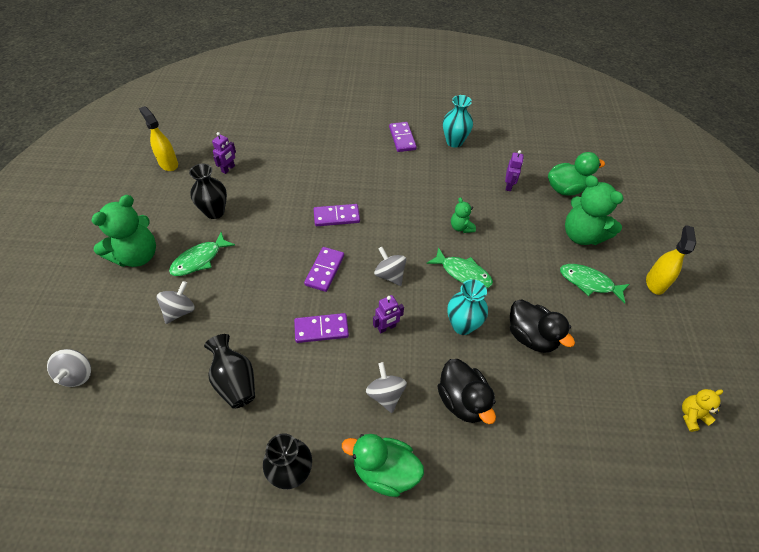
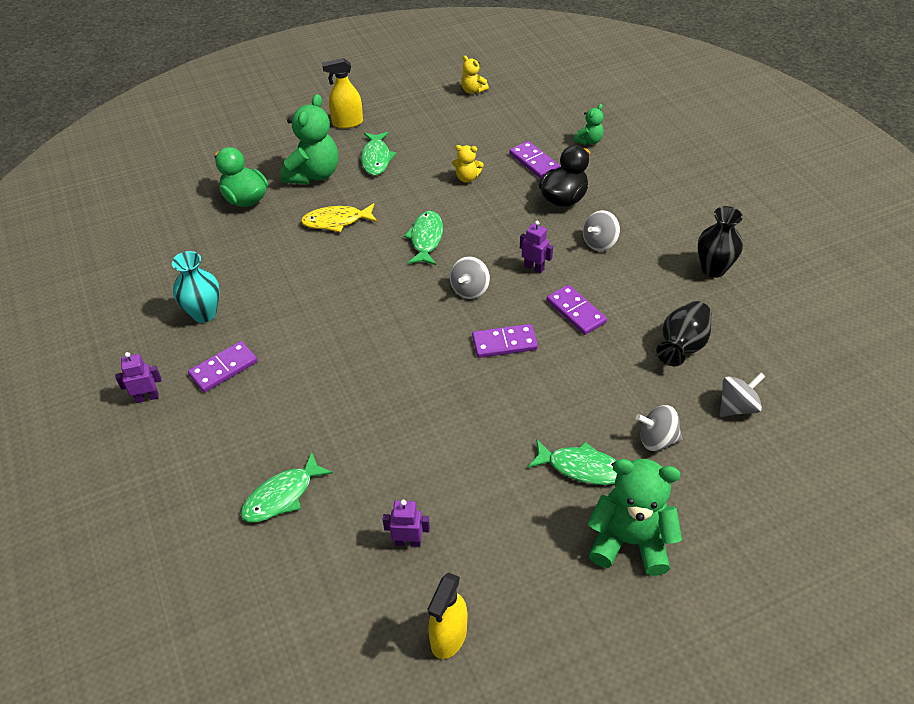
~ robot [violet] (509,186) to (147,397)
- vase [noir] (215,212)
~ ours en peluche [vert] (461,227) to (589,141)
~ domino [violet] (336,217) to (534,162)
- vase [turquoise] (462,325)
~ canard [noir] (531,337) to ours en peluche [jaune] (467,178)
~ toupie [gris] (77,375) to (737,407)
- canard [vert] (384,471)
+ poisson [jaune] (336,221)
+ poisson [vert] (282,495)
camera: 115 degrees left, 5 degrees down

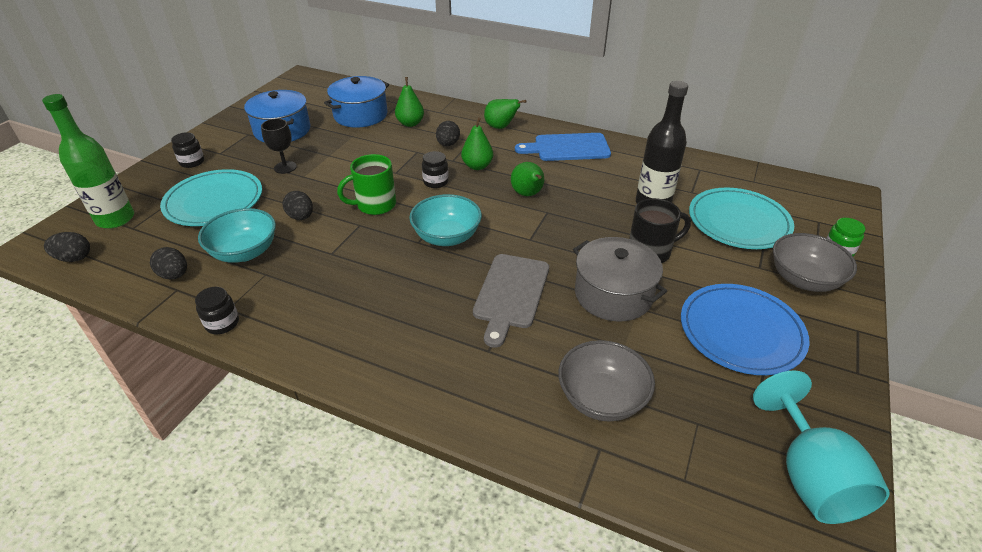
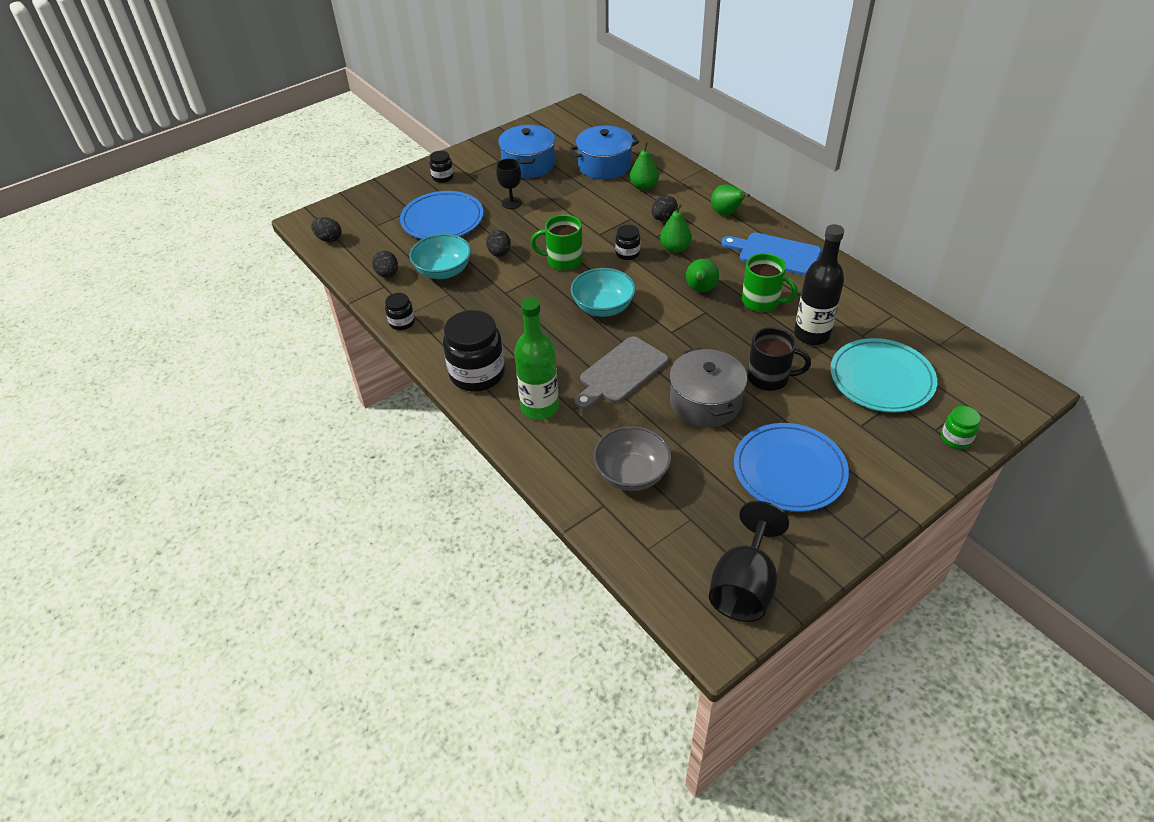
~ bouteille [vert] (115,219) to (539,407)
~ assiette [turquoise] (214,201) to assiette [bleu] (442,219)
- bol [gris] (803,279)
~ verre à pied [turquoise] (809,476) to verre à pied [noir] (744,586)
+ tasse [vert] (762,301)
+ bocal [noir] (477,374)
camera: 30 degrees right, 5 degrees up

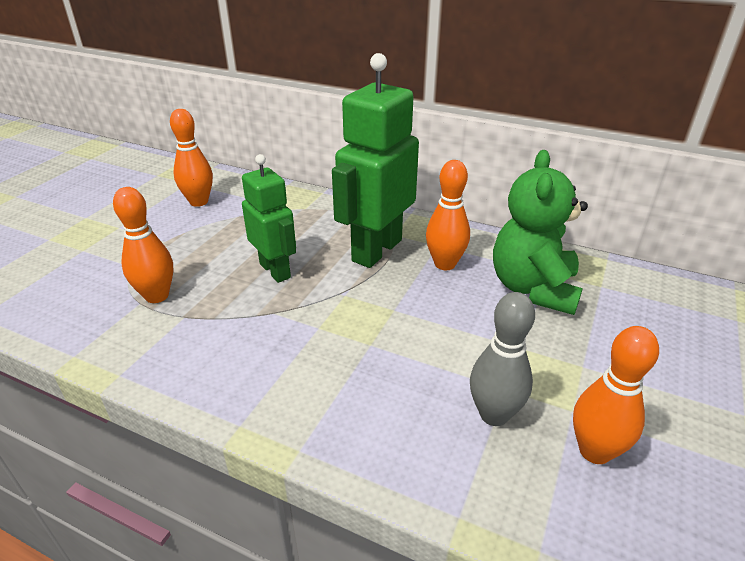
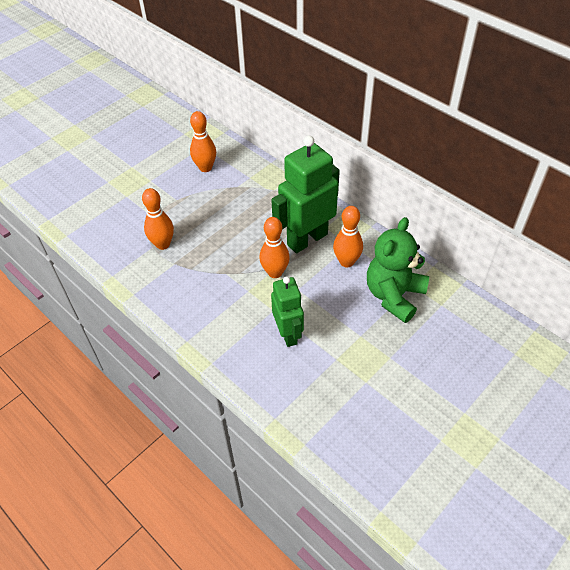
~ robot [vert] (275,270) to (288,334)
- quille [gris] (494,414)
~ quille [orange] (594,451) to (275,272)
camera: 20 degrees right, 15 degrees up

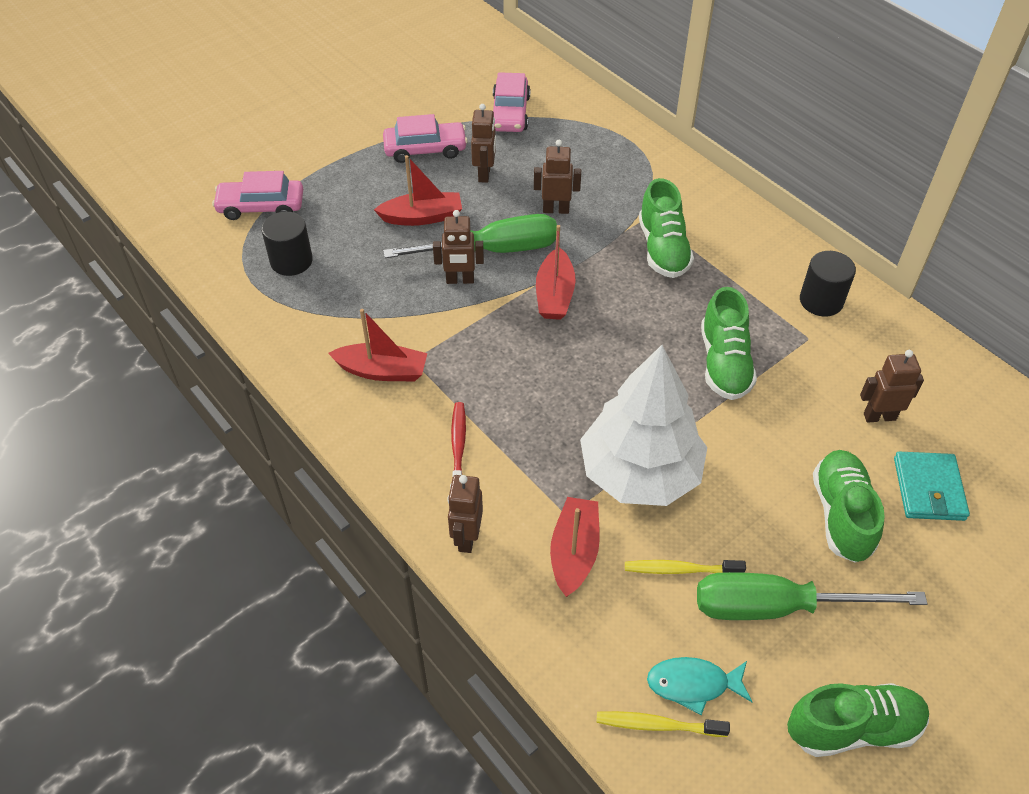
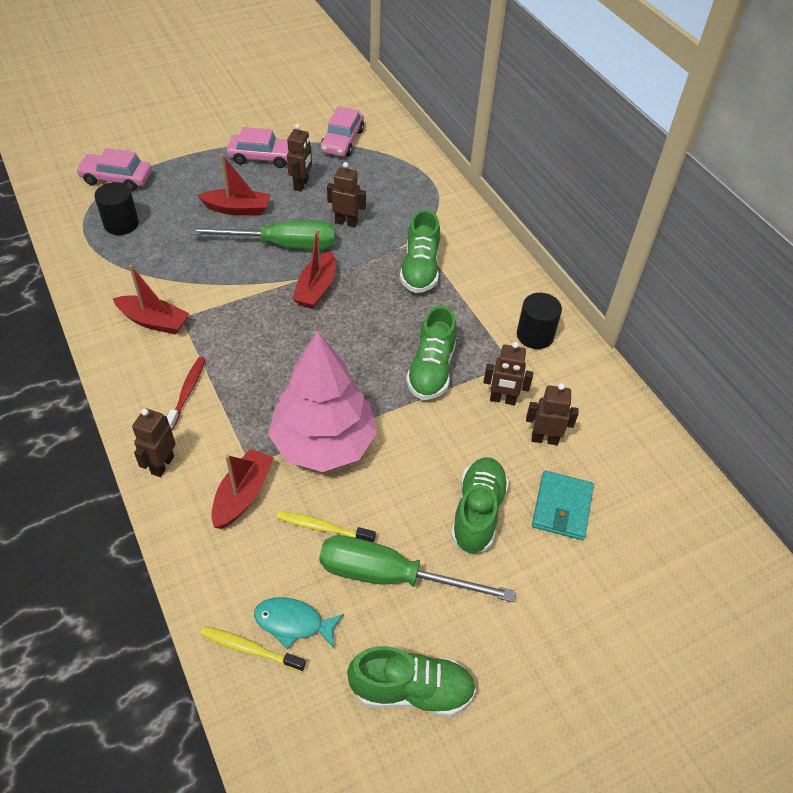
~ robot [marron] (460,280) to (502,399)
~ arbre [blanc] (640,473) to arbre [rose] (324,443)
camera: 10 degrees right, 0 degrees up

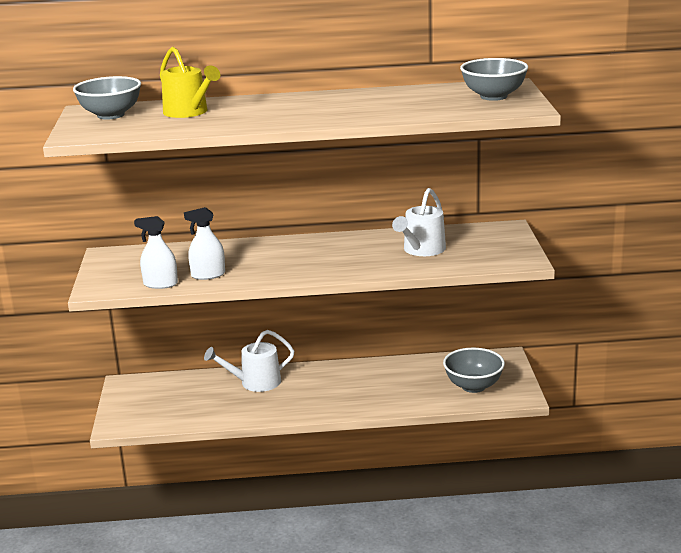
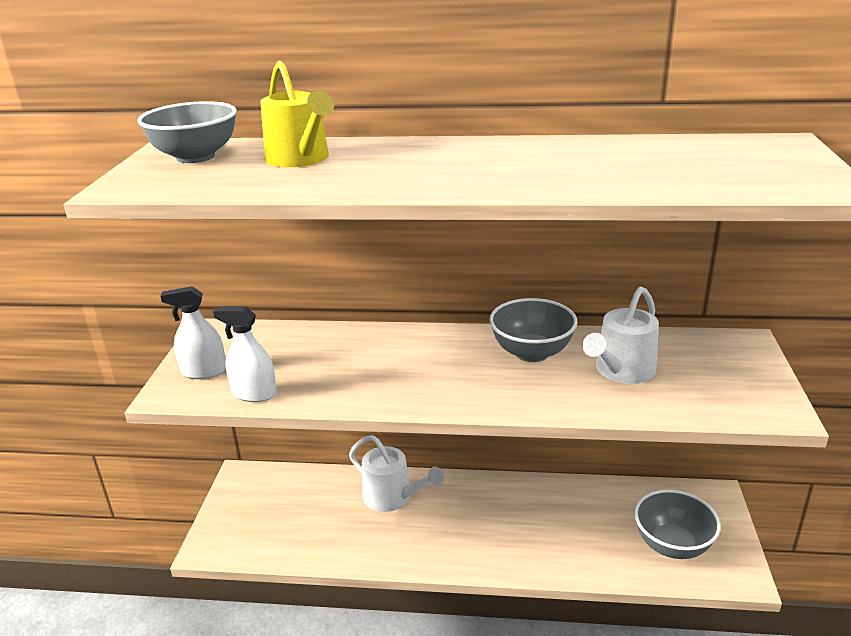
~ bol [gris] (493,96) to (532,352)
~ vaporisateur [blanc] (208,275) to (204,371)
~ arrosoir [blanc] (255,383) = (392,497) 135 degrees counterclockwise
camera: 10 degrees right, 5 degrees up

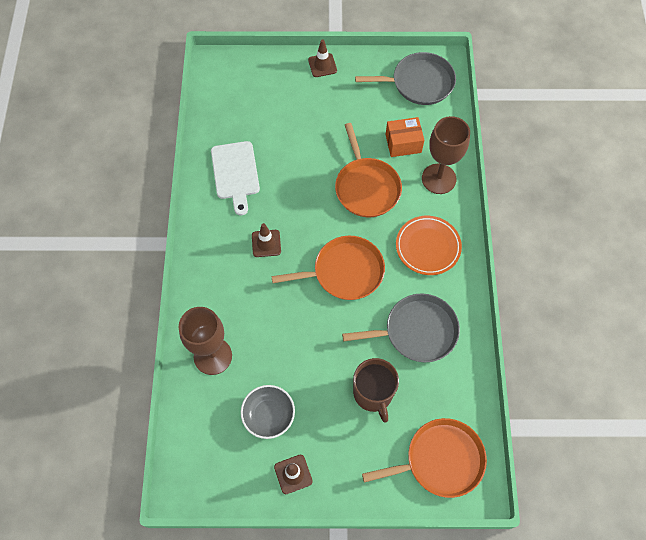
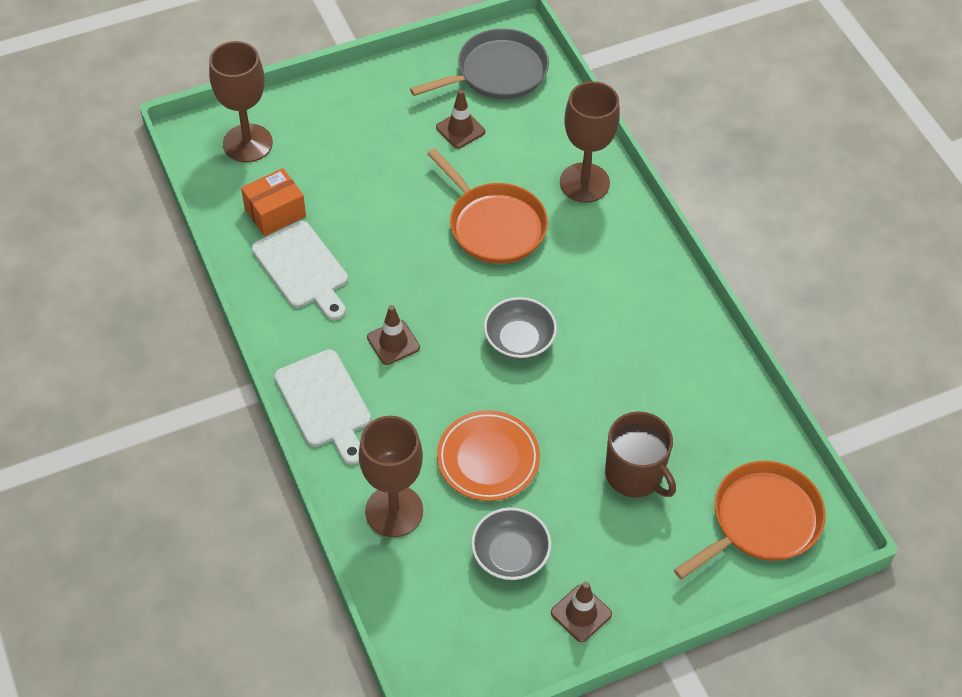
~ cône de chantier [marron] (322,65) to (460,129)
~ boîte [orange] (403,143) to (275,213)
~ assiette [orange] (428,247) to (488,459)
~ poêle [orange] (344,272) to bol [gris] (519,340)
- poêle [gris] (416,331)
+ verre à pied [marron] (247,143)
+ planche à découper [blanc] (324,403)
camera: 25 degrees left, 10 degrees down

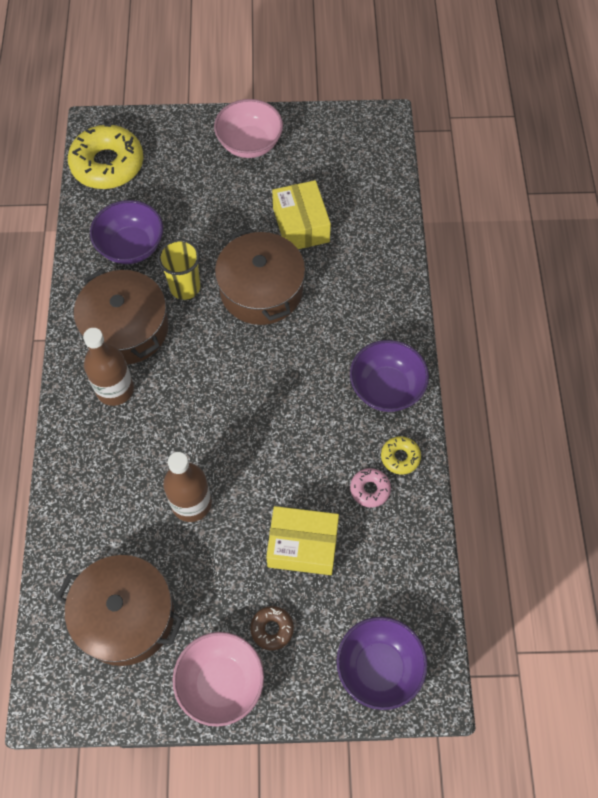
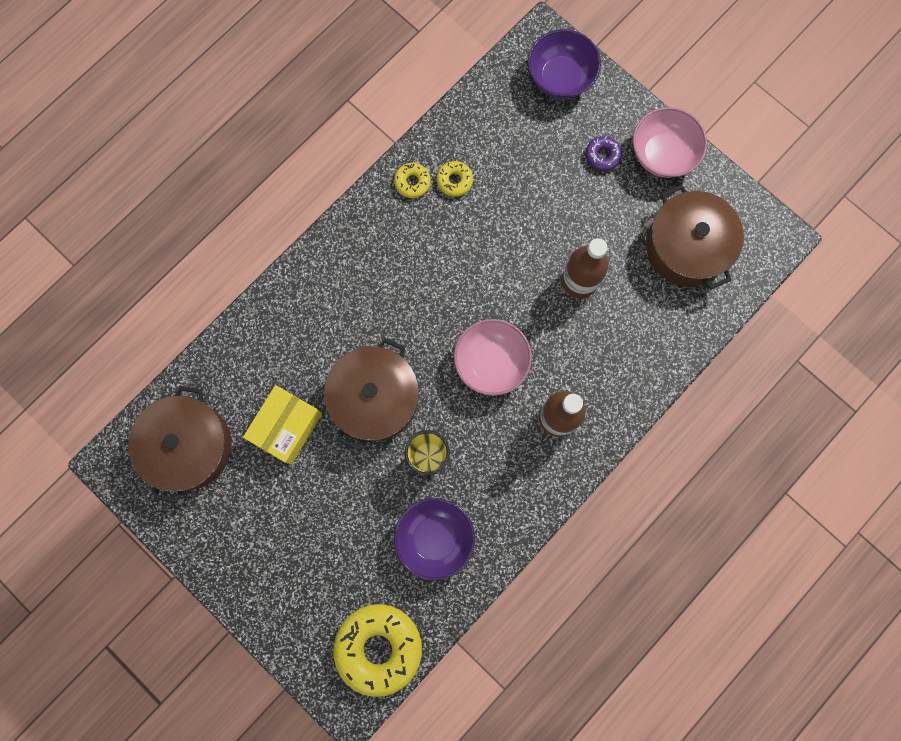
~ bol [rose] (249,144) to (491,362)
~ marmite [marron] (126,328) to (188,446)
- bol [violet] (386,388)
~ beignet [rose] (370,489) to beignet [jaune] (454,181)
- boîte [jaune] (302,546)
~ beignet [marron] (272,629) to beignet [violet] (602,156)
camera: 135 degrees left, 15 degrees up

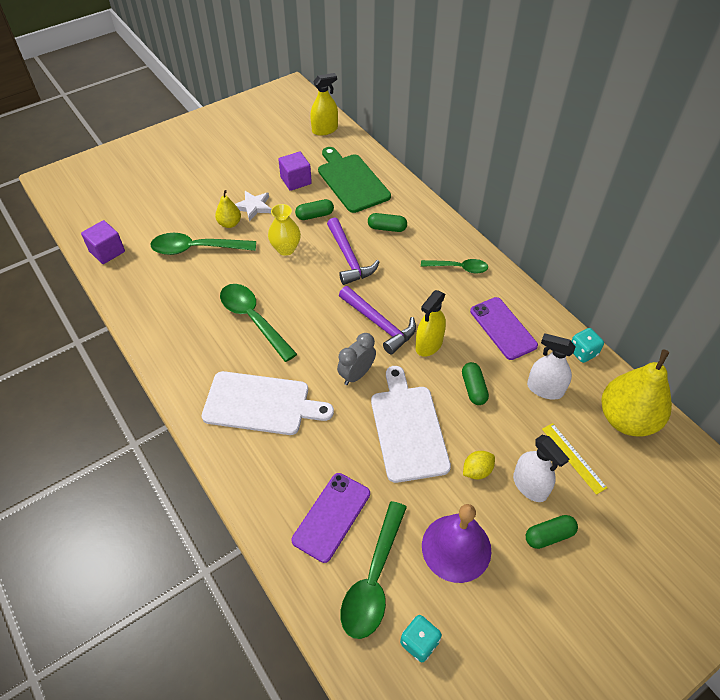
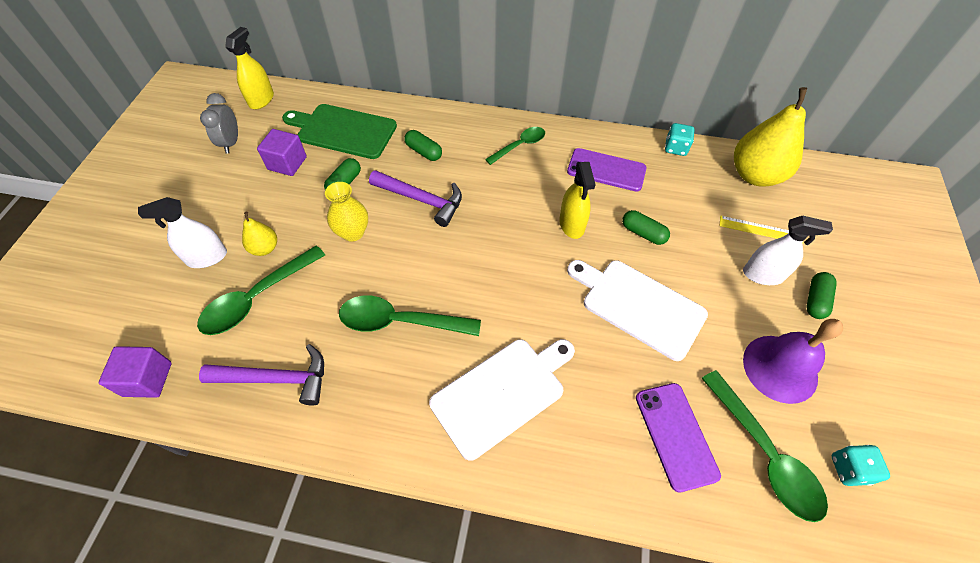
- étoile [blanc] (253,207)
~ gélule [vert] (387,228) = (424,152) 75 degrees clockwise
~ marteau [violet] (379,324) to (276,379)
~ réveil [gris] (356,374) to (231,143)
~ vaporisateur [blanc] (545,389) to (207,257)
- citron [jaune] (477,471)
camera: 45 degrees left, 5 degrees up

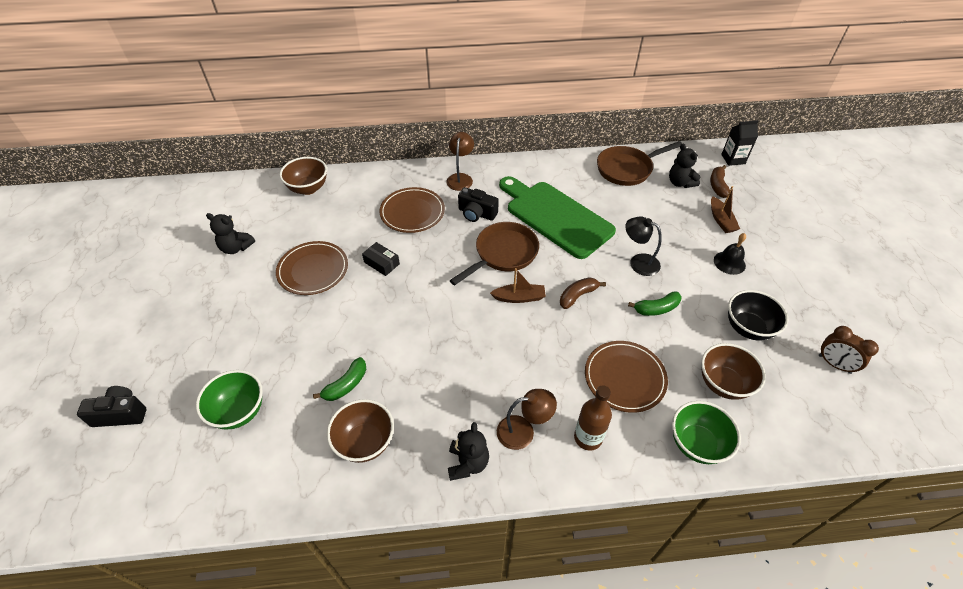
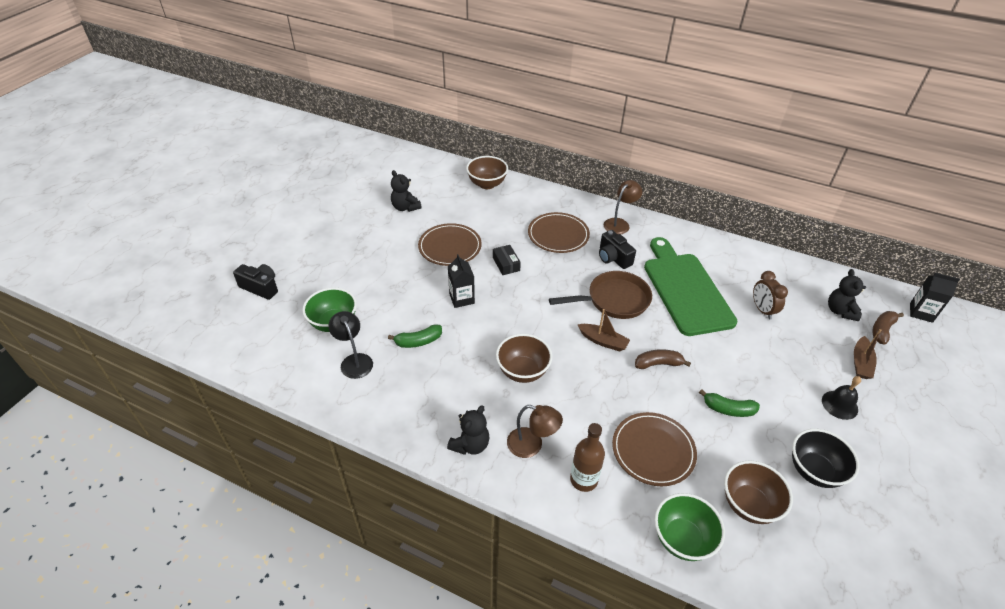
- poêle [marron] (627,169)
~ lampe [noir] (638,262) to (354,361)
~ réveil [marron] (834,364) to (762,310)
~ bol [marron] (365,442) to (523,371)
+ brique de lait [noir] (461,298)
camera: 30 degrees right, 5 degrees down

